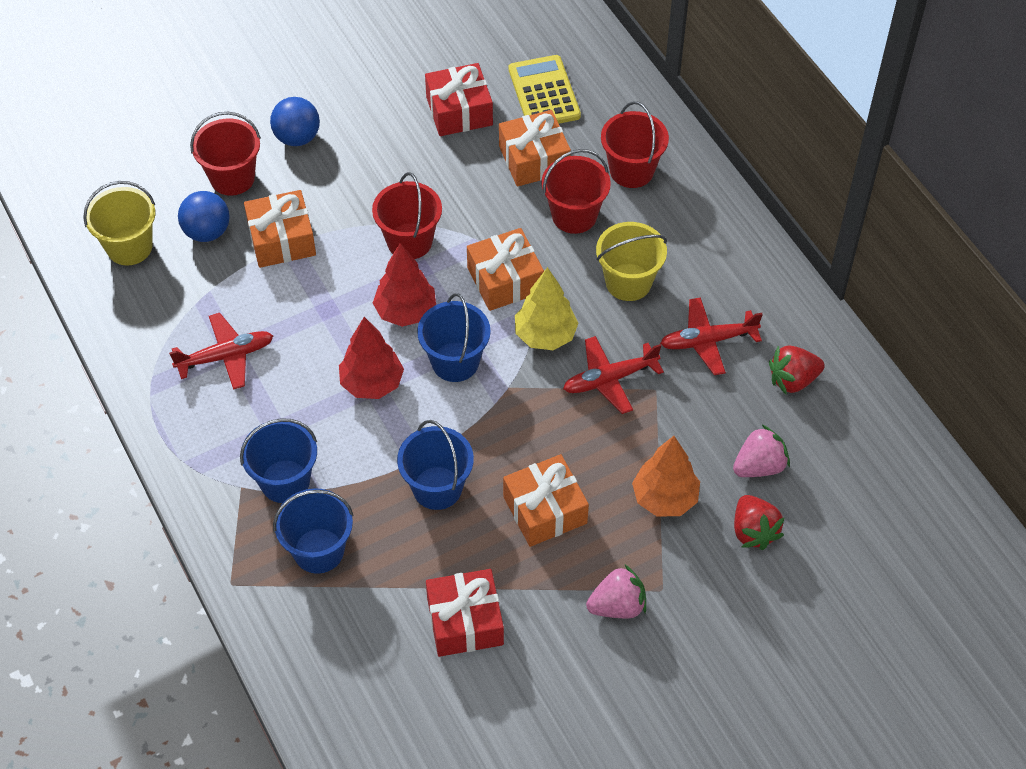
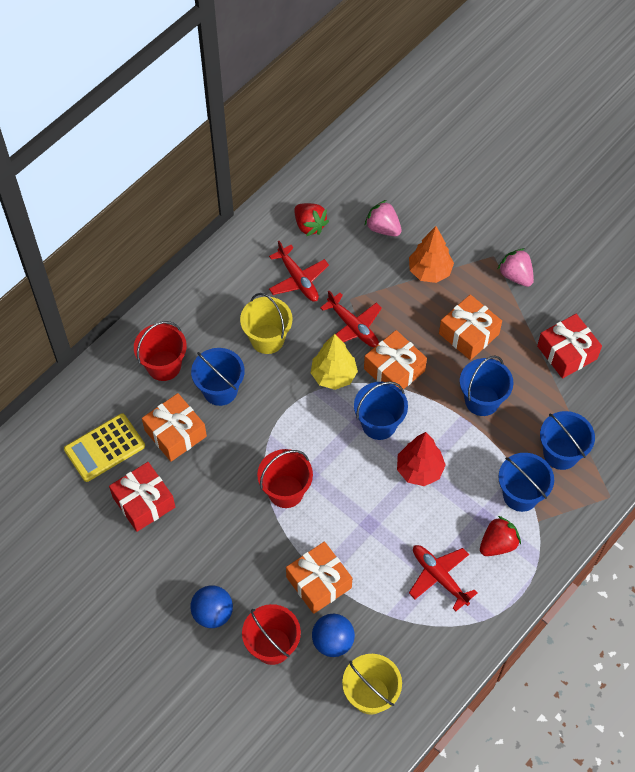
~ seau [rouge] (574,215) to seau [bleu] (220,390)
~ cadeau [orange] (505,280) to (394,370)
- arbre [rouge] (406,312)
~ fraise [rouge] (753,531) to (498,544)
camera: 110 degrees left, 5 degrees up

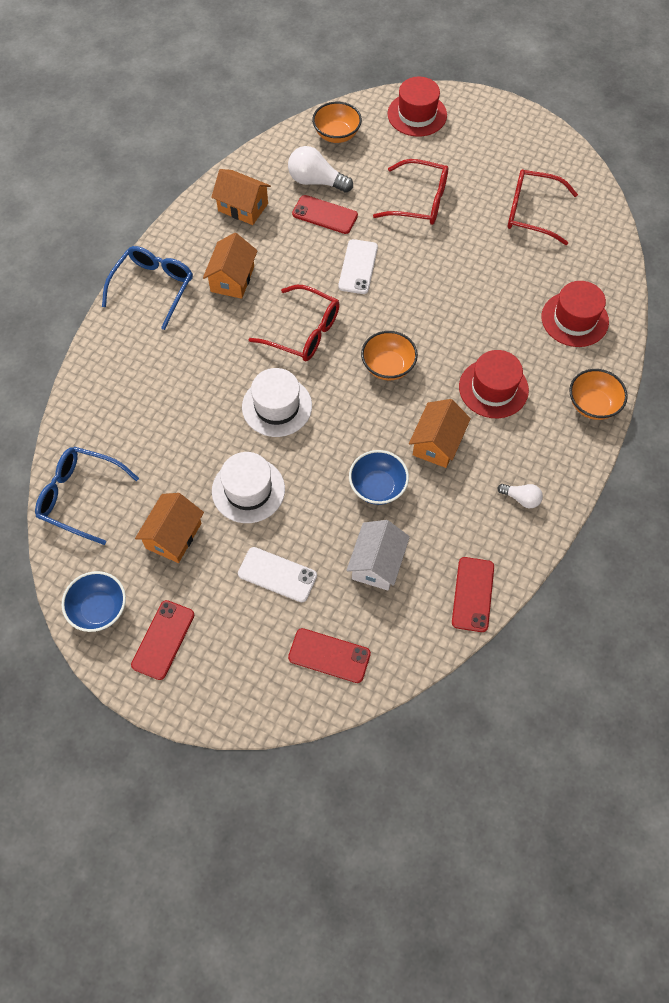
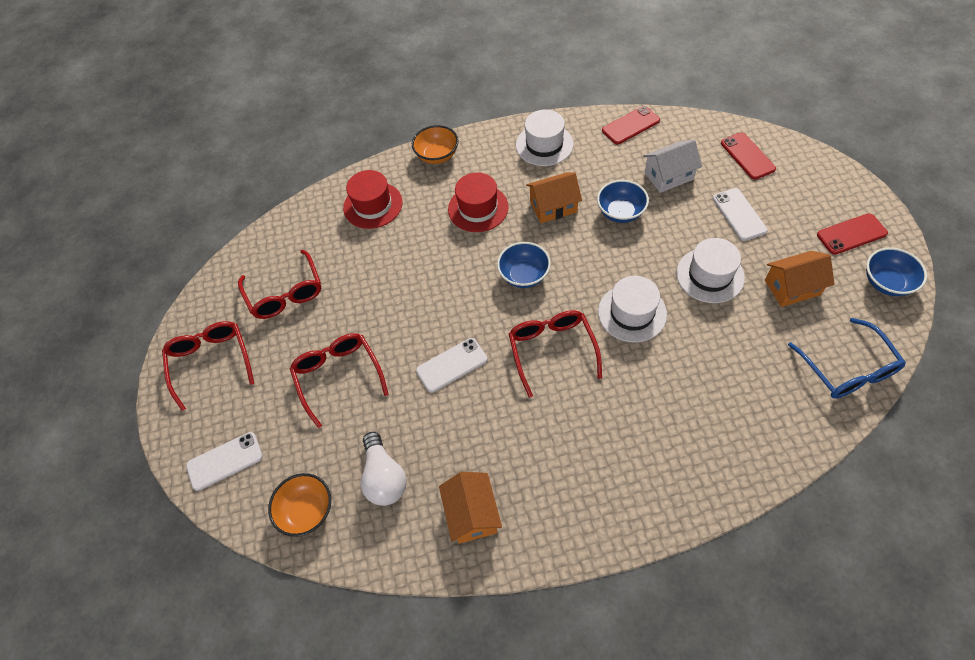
~ chapeau [rouge] (417,114) to téléphone [blanc] (225,461)
- téléphone [rouge] (325,215)
- maison [orange] (232,279)
- lunettes [bleu] (153,288)
~ bol [orange] (388,366) to bol [bleu] (524,275)
~ ampoule [blanc] (521,498) to chapeau [blanc] (544,145)
+ lunettes [rouge] (211,362)
camera: 125 degrees left, 5 degrees down

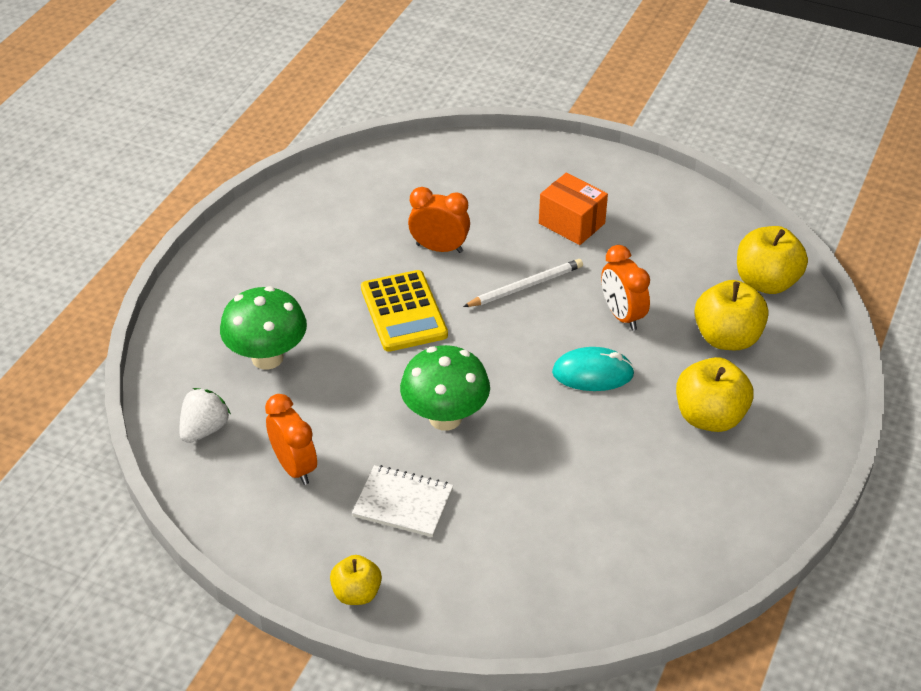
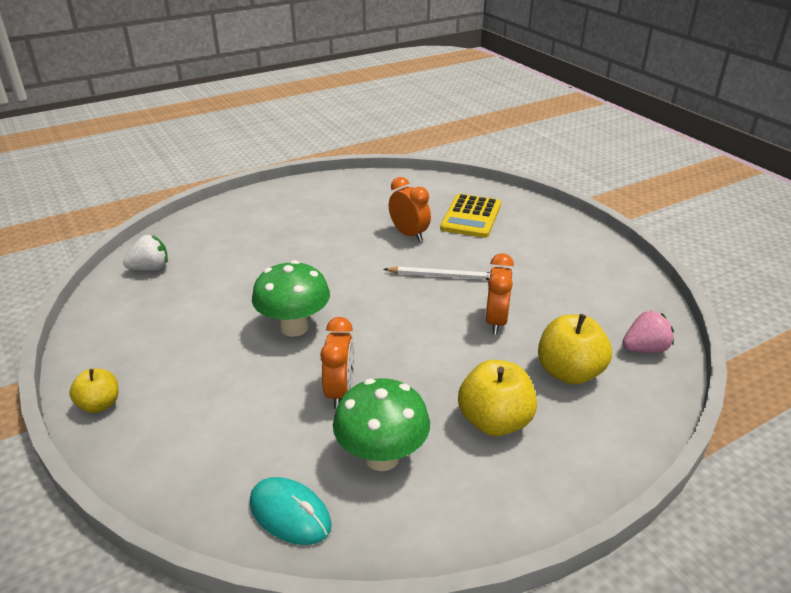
- boîte [orange] (571,223)
~ pomme [jaune] (766,282) to fraise [rose] (644,349)
~ calculatrice [jaune] (403,312) to (471,217)
~ champignon [vert] (267,357) to (382,457)
~ souris [turquoise] (593,373) to (290,514)
~ réveil [orange] (294,467) to (340,392)
- carnet [blanc] (403,503)
camera: 35 degrees right, 10 degrees down

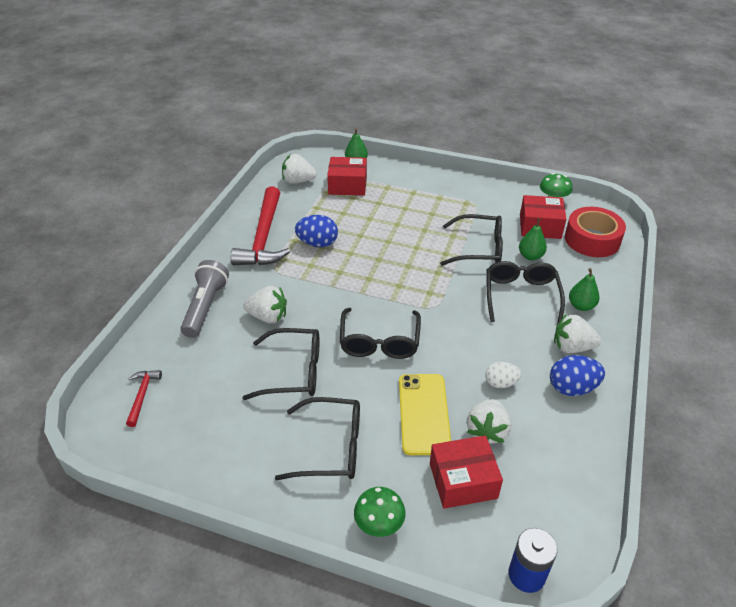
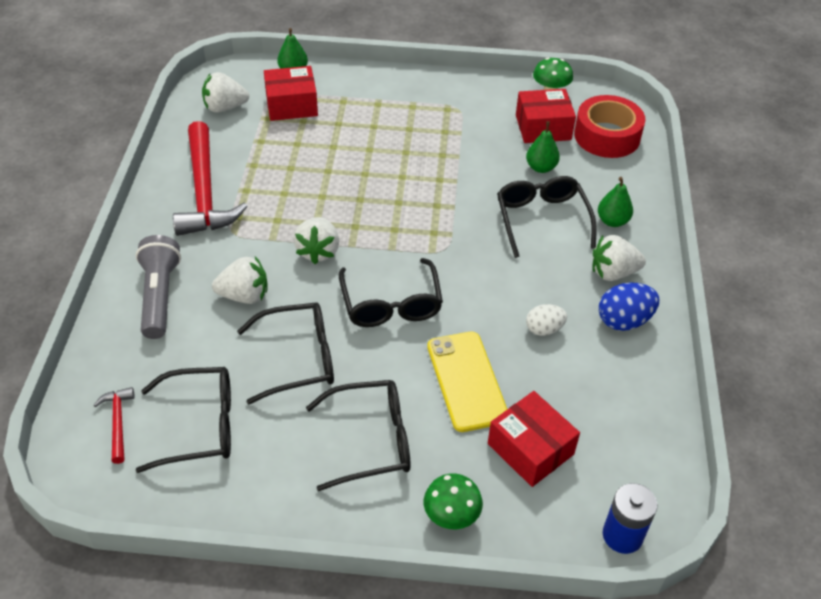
~ lunettes [noir] (479,249) to (200,426)
- œuf [bleu] (317,243)
~ fraise [blanc] (487,431) to (318,251)
~ boîte [rouge] (463,481) = (530,449) 75 degrees clockwise
camera: 15 degrees left, 5 degrees up

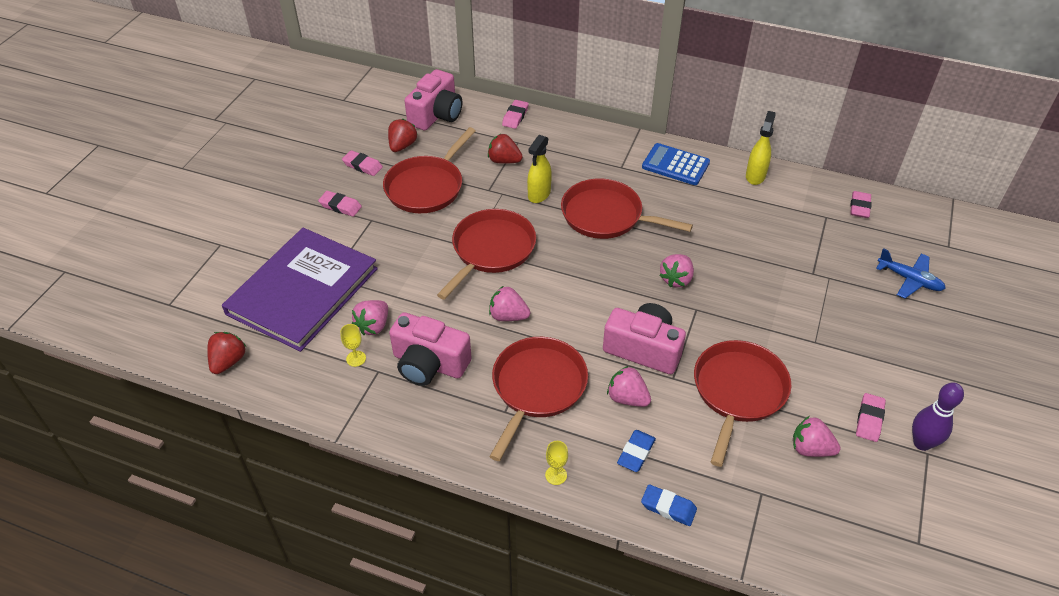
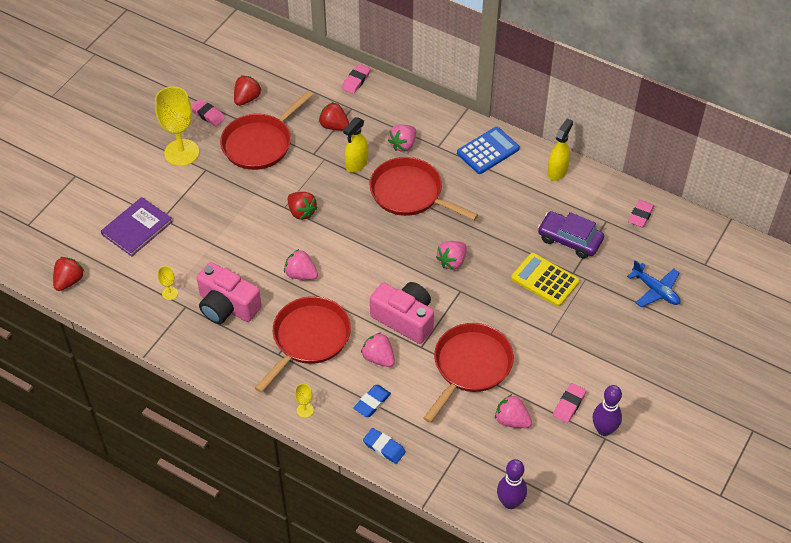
- appareil photo [rose] (436,115)
~ calculatrice [bleu] (675,165) = (488,151) 105 degrees clockwise
~ gomme [rose] (340,206) to verre à pied [jaune] (181,152)
~ poêle [rouge] (491,250) to fraise [rouge] (301,212)
~ livre [violet] (303,291) = (137,228) x0.54
~ fraise [rose] (373,326) to (403,145)
+ voiture [violet] (569,240)
+ calculatrice [jaune] (545,280)
+ quille [violet] (510,502)
camera: 10 degrees right, 5 degrees up

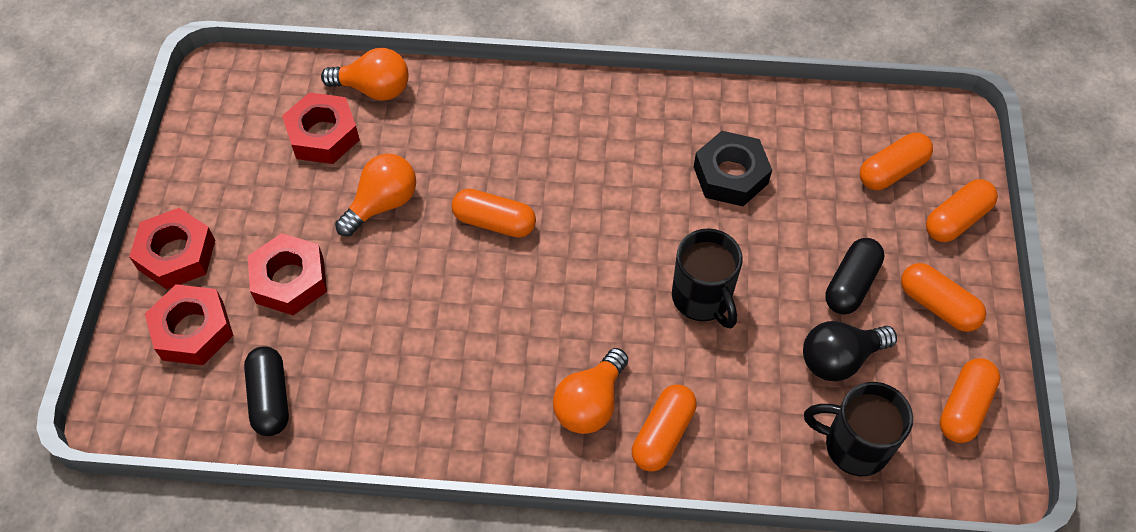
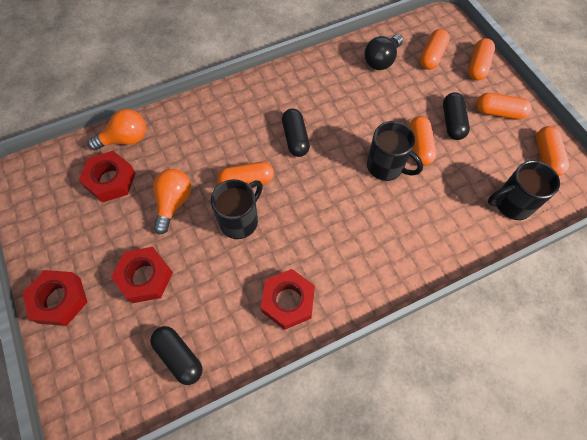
- écrou [noir] (730,175)
~ écrou [rouge] (193,330) to (288,301)
~ ampoule [noir] (839,359) to (381,60)
- ampoule [orange] (590,403)
~ gélule [orange] (663,434) to (419,146)
+ gélule [noir] (295,138)
+ tasse [noir] (240,220)
camera: 30 degrees left, 5 degrees up

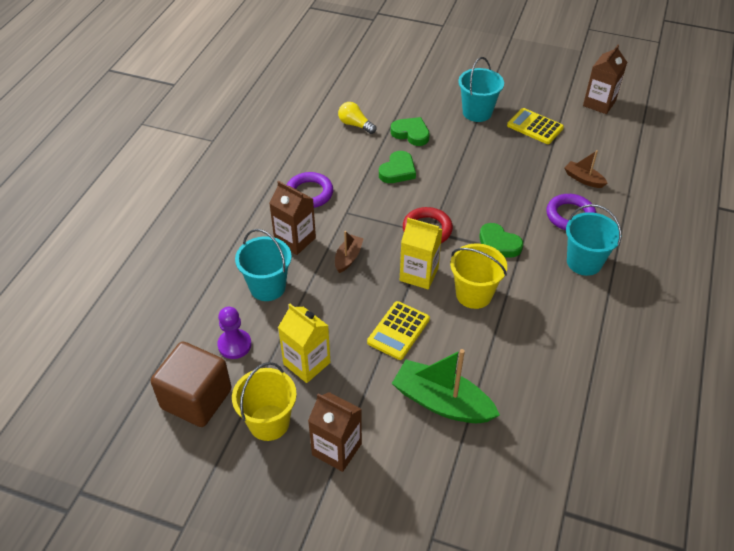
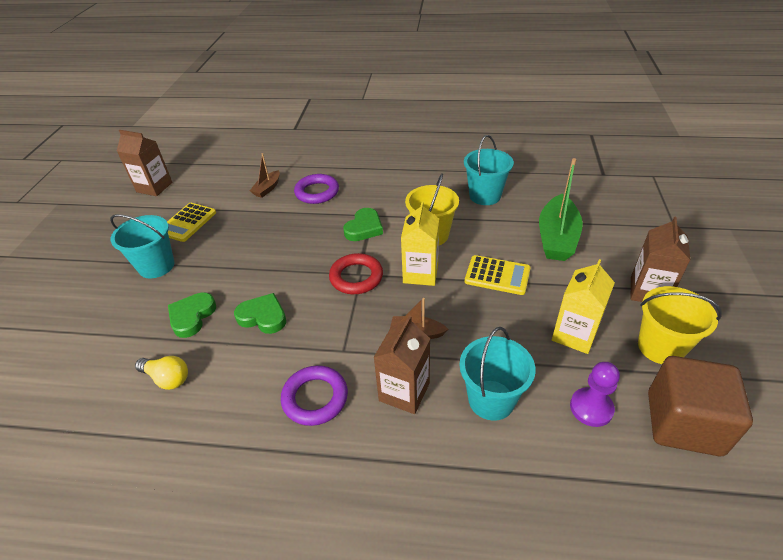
~ ampoule [jaune] (355,125) = (167,378) 90 degrees counterclockwise
~ seau [turquoise] (584,262) to (485,196)
camera: 100 degrees left, 5 degrees down

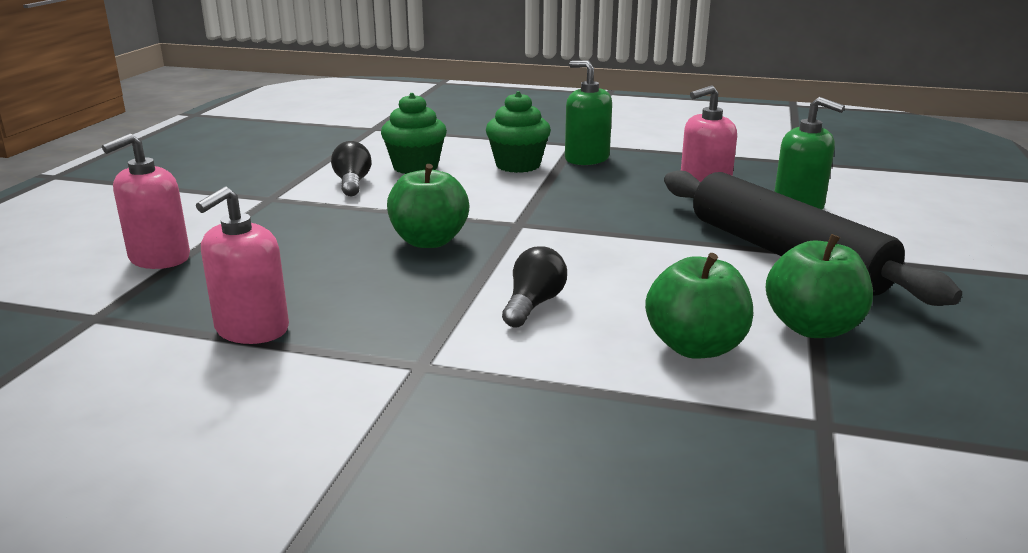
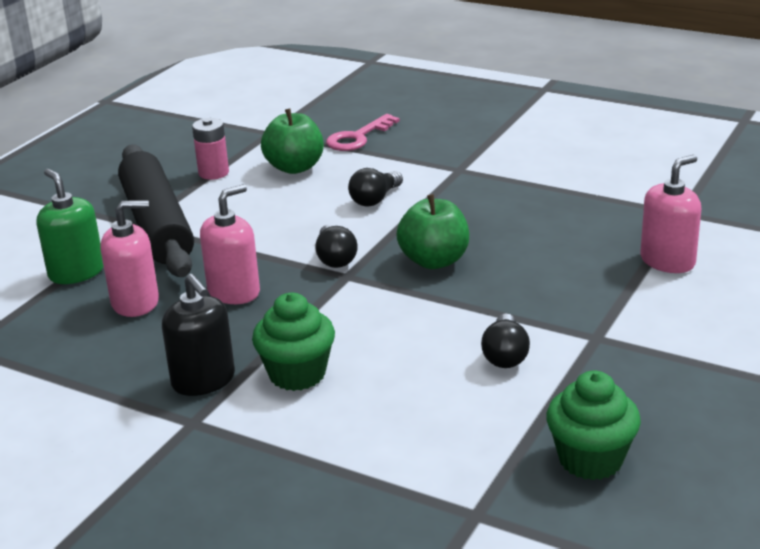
~ distributeur de savon [vert] (586,159) to distributeur de savon [noir] (203,380)
~ muffin [vert] (415,167) to (590,459)
~ distributeur de savon [rose] (251,329) to (234,292)
~ pomme [vert] (812,328) to pile [rose] (213,173)
+ clé [rose] (357,137)
+ ampoule [noir] (335,258)
camera: 165 degrees left, 5 degrees up

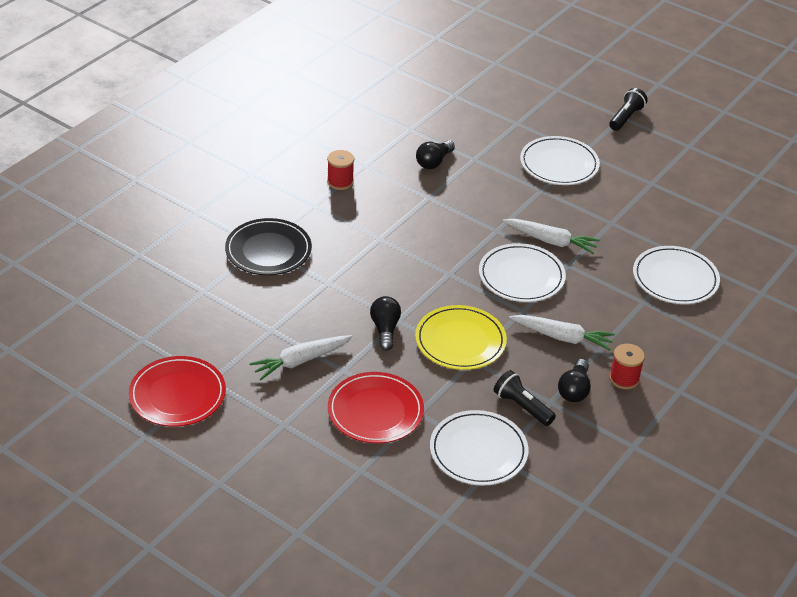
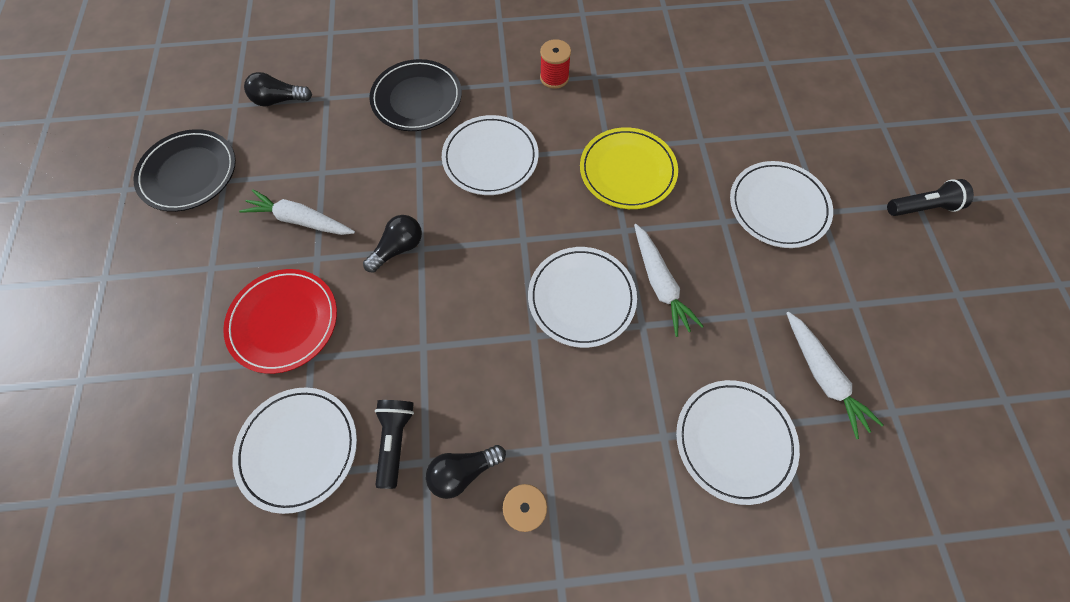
~ ampoule [noir] (434,162) to (279,100)
~ assiette [jaune] (460,341) to (627,171)
~ carotte [blanc] (562,337) to (822,377)
~ assiette [rouge] (177,395) to assiette [noir] (189,173)
+ assiette [blanc] (490,158)
camera: 50 degrees right, 25 degrees up

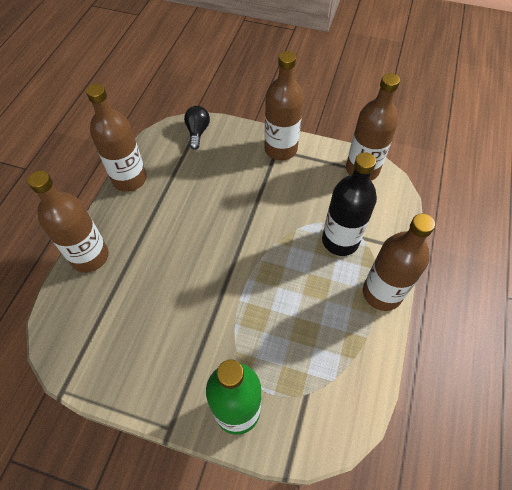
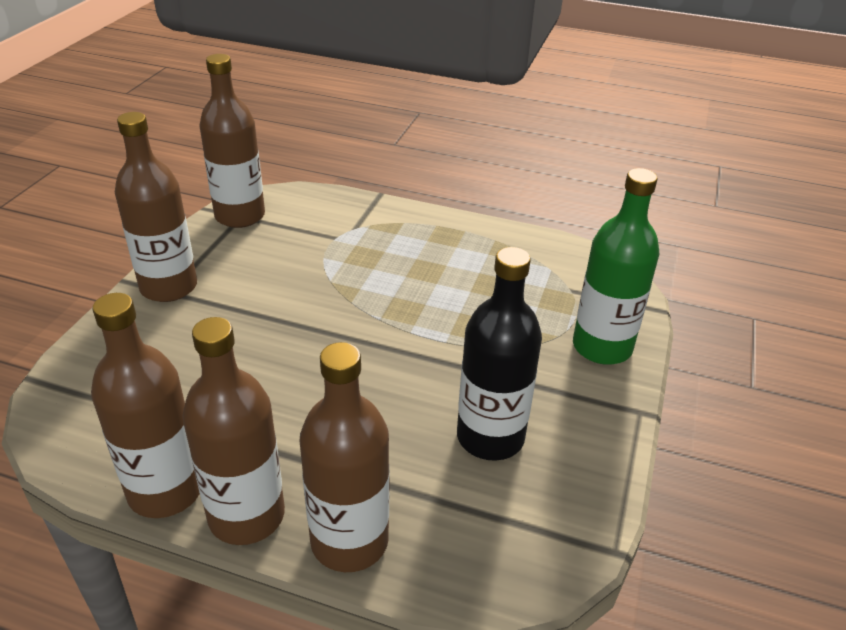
- ampoule [noir] (197,132)
~ bouteille [noir] (340,241) to (490,437)
~ bouteille [marron] (382,293) to (246,515)
camera: 90 degrees left, 20 degrees down

